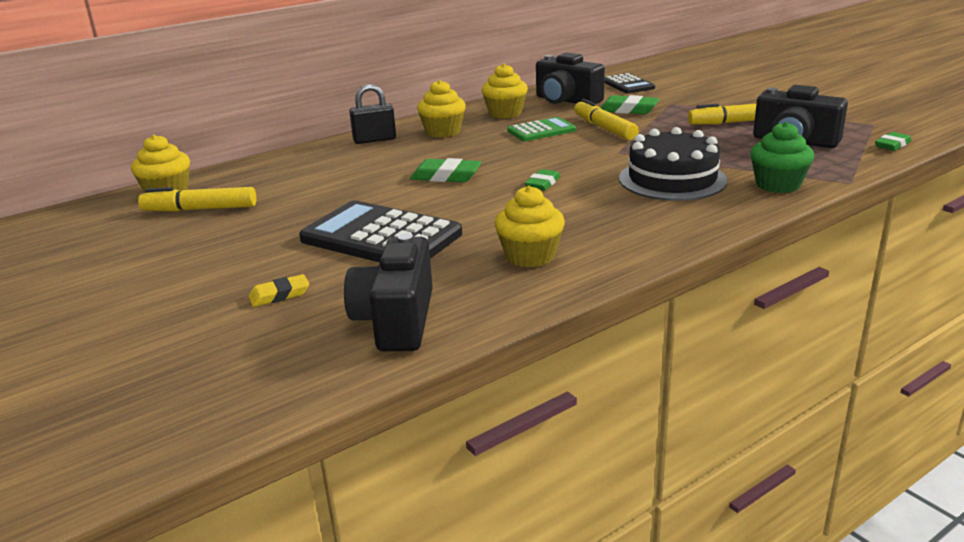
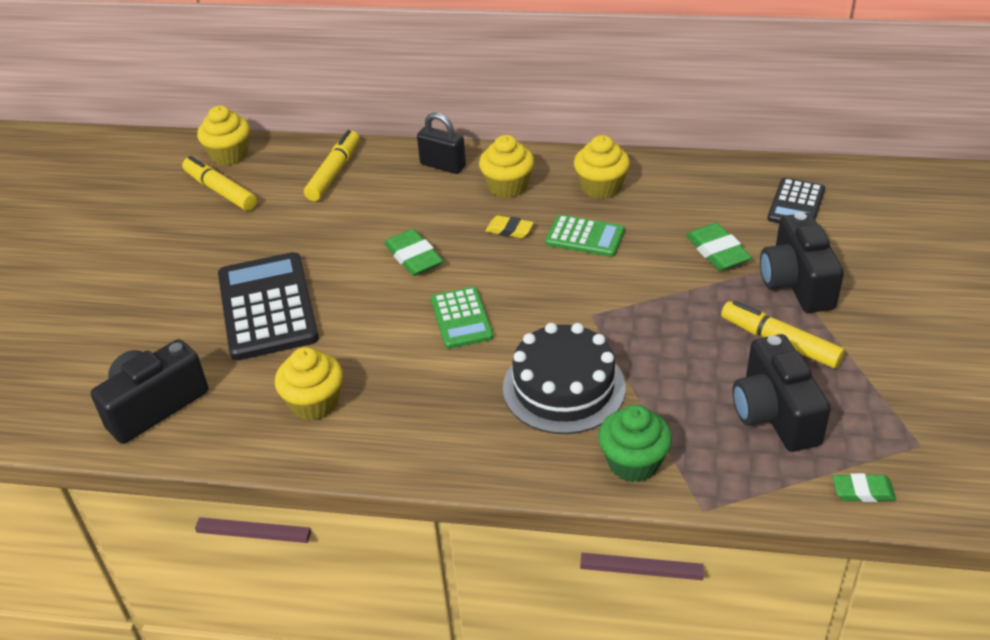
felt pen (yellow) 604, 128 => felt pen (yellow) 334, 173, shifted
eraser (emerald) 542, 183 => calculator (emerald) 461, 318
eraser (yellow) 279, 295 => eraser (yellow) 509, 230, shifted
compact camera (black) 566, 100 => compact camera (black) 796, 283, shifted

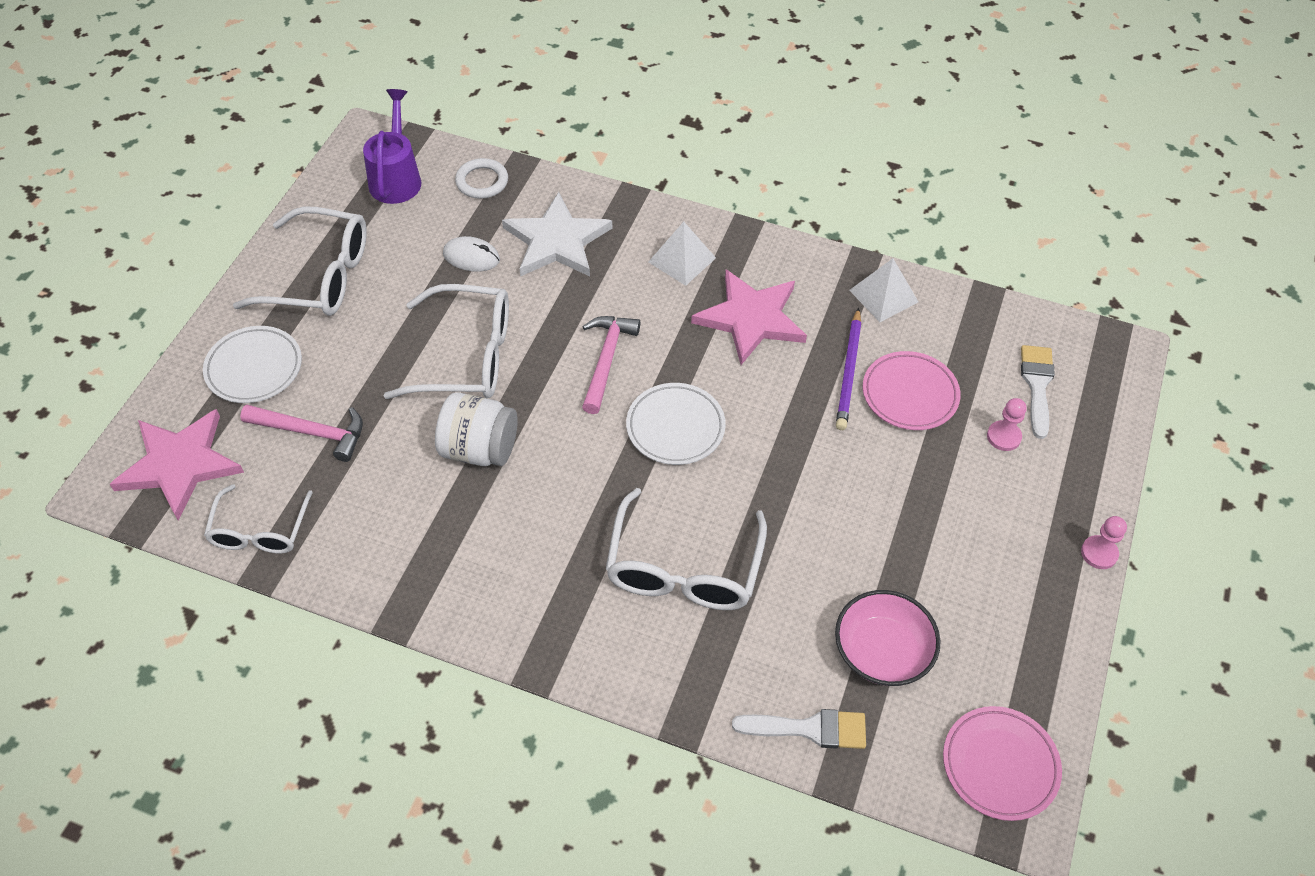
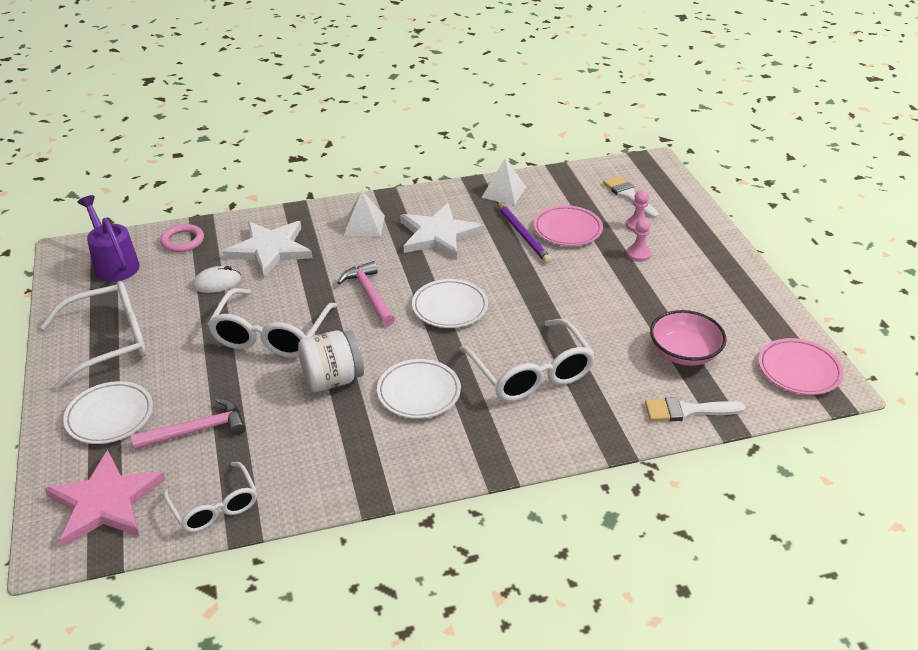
hoop (pure white) 482, 181 => hoop (rose-pink) 182, 241
glasses (pure white) 467, 356 => glasses (pure white) 271, 335, 135 degrees clockwise
nothing => plate (pure white) 419, 392
five-pointed star (rose-pink) 751, 319 => five-pointed star (pure white) 438, 235
pawn (rose-pink) 1099, 553 => pawn (rose-pink) 638, 254, shifted
paint brush (pure white) 809, 729 => paint brush (pure white) 687, 411, 150 degrees counterclockwise

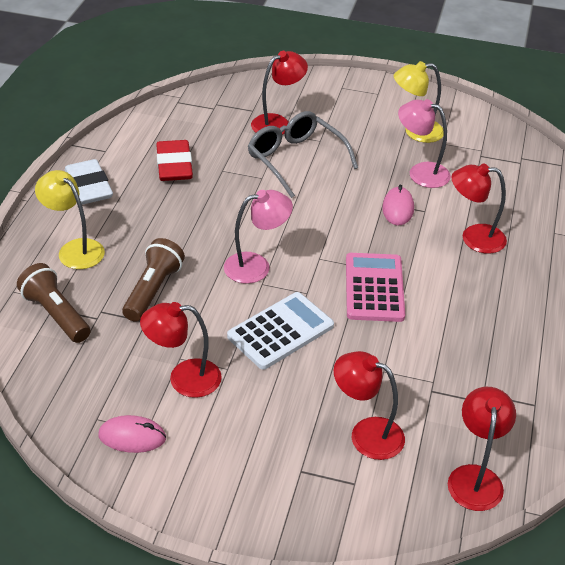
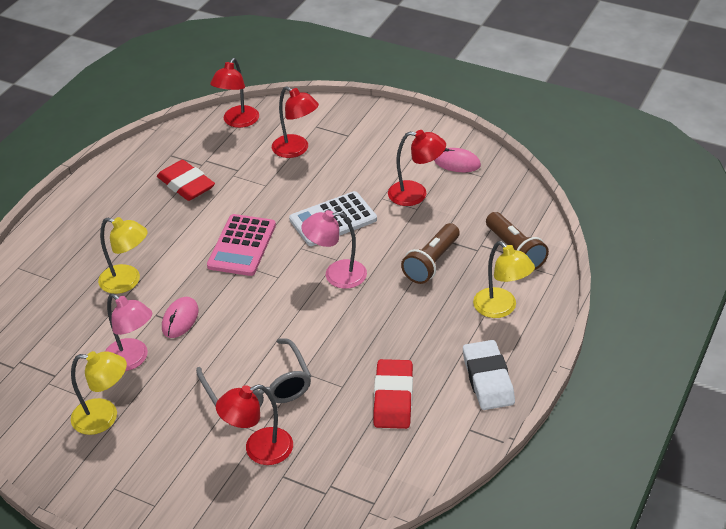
lamp (red) 474, 238 => lamp (yellow) 127, 281
nothing => eraser (red) 186, 185

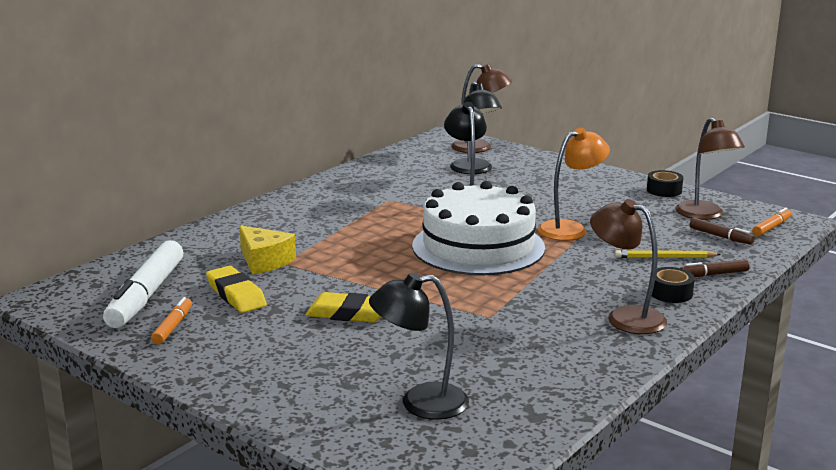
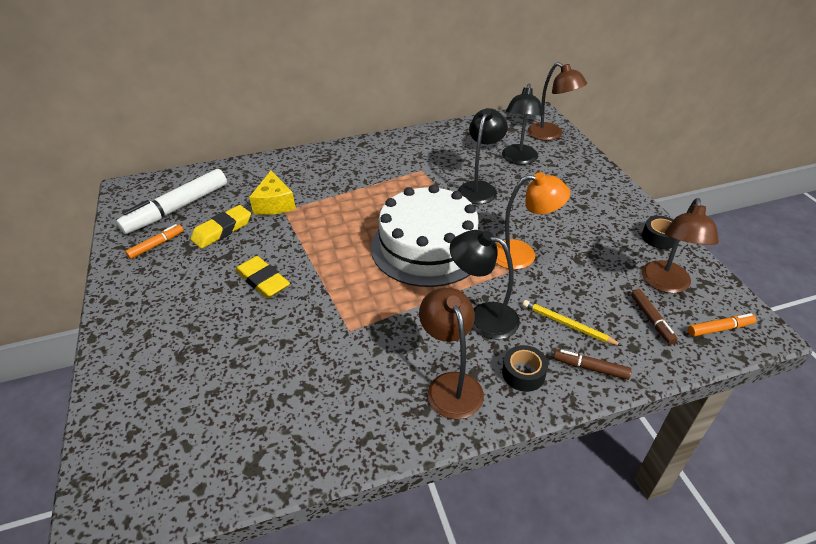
eraser (yellow) 236, 295 => eraser (yellow) 222, 230, 45 degrees clockwise
lamp (black) 420, 403 => lamp (black) 483, 317, shifted

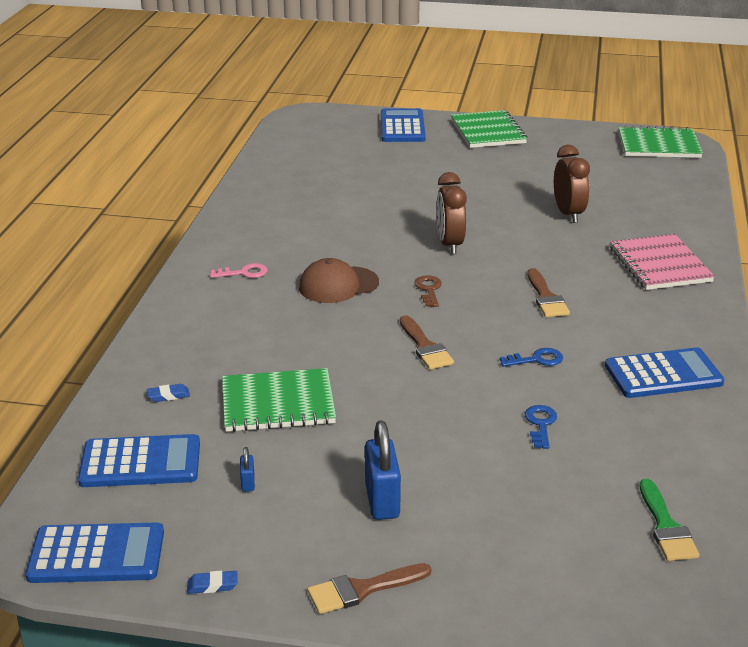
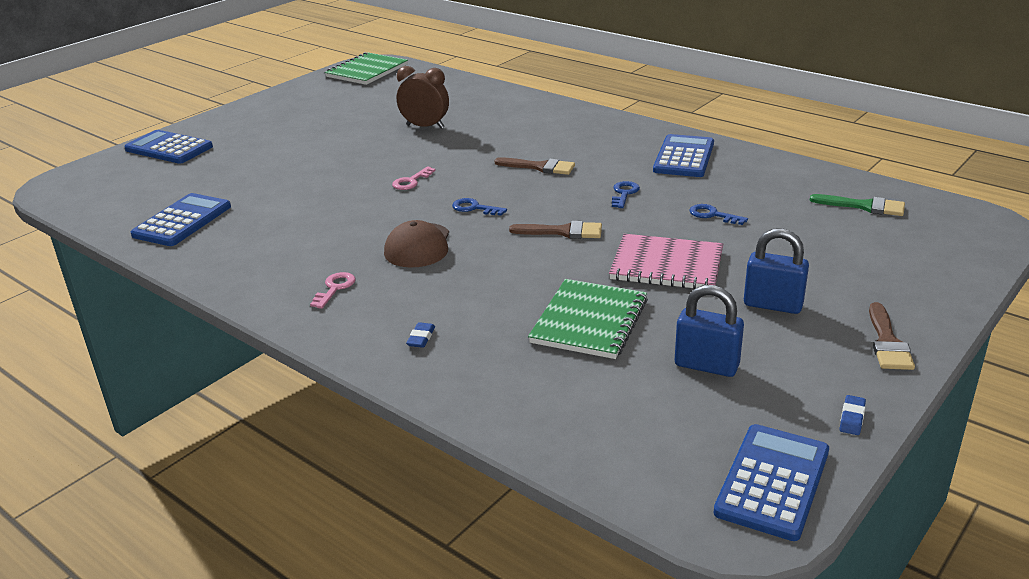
calculator (royal blue) 140, 462 => calculator (royal blue) 182, 221, shifted
alarm clock (brown) 450, 244 => door key (rose-pink) 411, 181
eraser (royal blue) 168, 395 => eraser (royal blue) 421, 338, shifted
door key (brown) 429, 290 => door key (royal blue) 474, 208
notebook (rose-pink) 660, 265 => notebook (rose-pink) 666, 265, shifted
small lock (royal blue) 248, 483 => small lock (royal blue) 706, 365, x2.15
notebook (emerald) 488, 132 => nothing

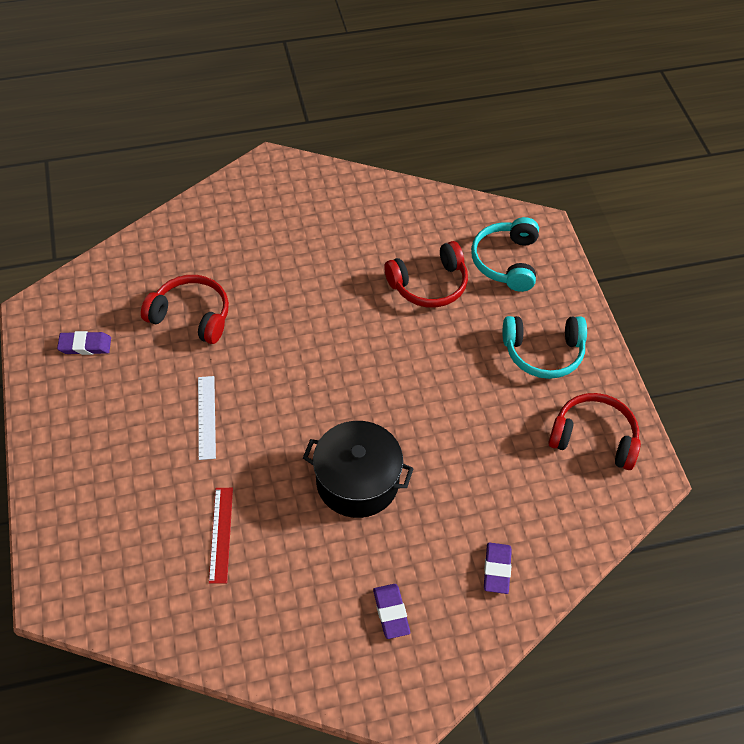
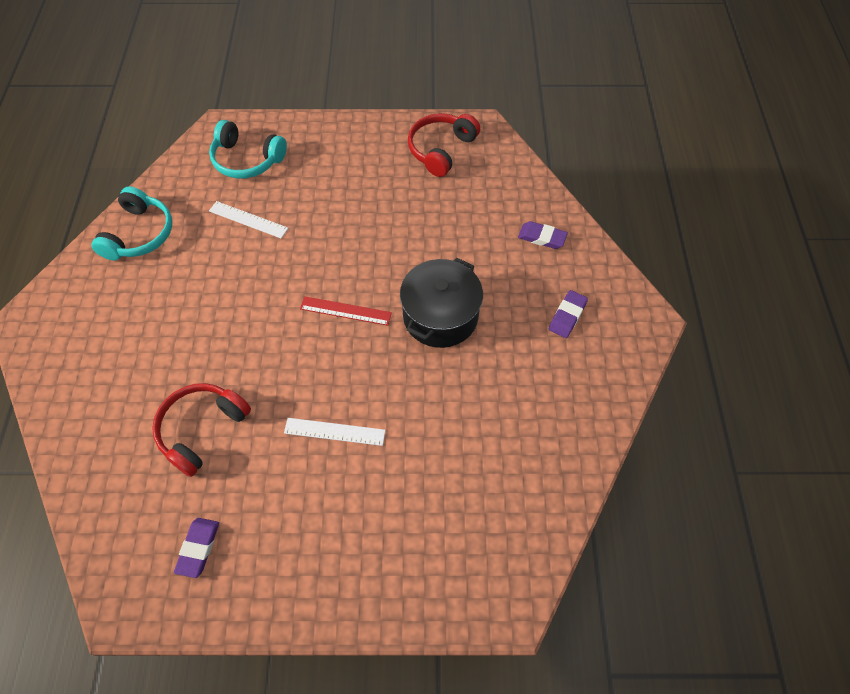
headphones (turquoise) 543, 352 => headphones (turquoise) 139, 234, shifted
headphones (red) 429, 284 => straightedge (pure white) 248, 219
straightedge (red) 221, 534 => straightedge (red) 345, 311, shifted
eraser (royal purple) 391, 612 => eraser (royal purple) 567, 316, 60 degrees counterclockwise

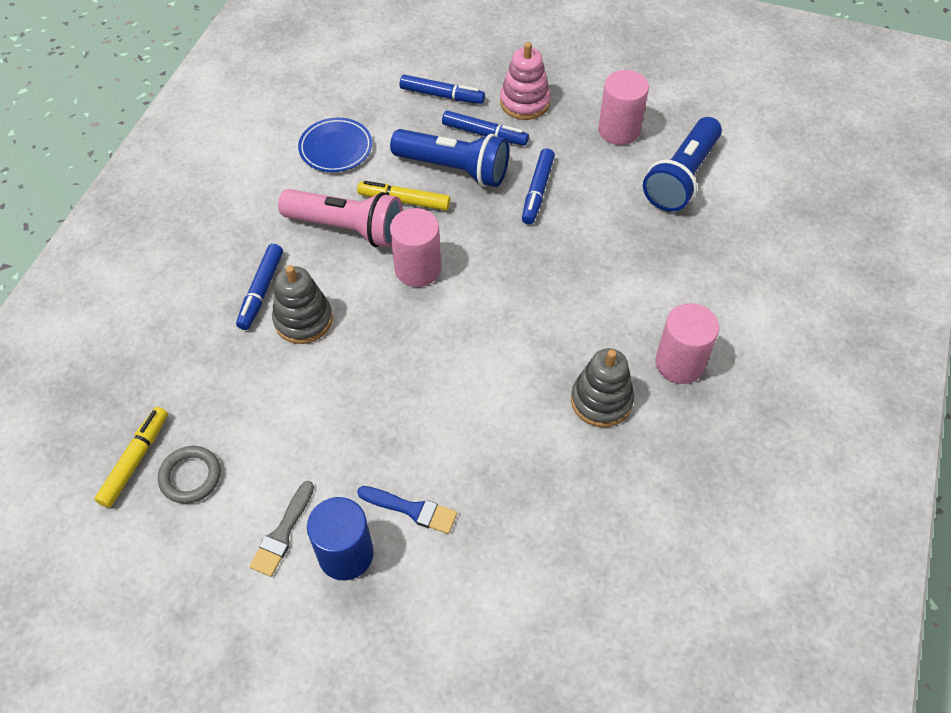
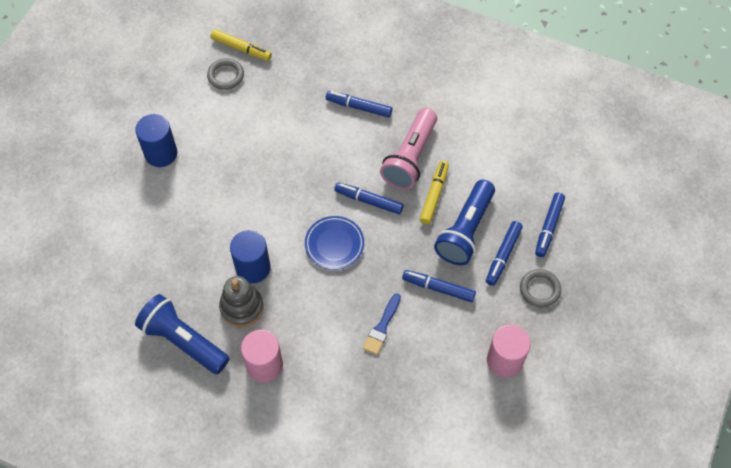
flashlight (royal blue) 681, 177 => flashlight (royal blue) 183, 341, shifted
nothing => cylinder (royal blue) 253, 268
plate (royal blue) 336, 148 => plate (royal blue) 334, 244, shifted
cylinder (rose-pink) 418, 269 => felt pen (royal blue) 368, 201
paint brush (royal blue) 412, 509 => paint brush (royal blue) 382, 327, shifted
ring stacker (rose-pink) 524, 102 => hoop (grey) 539, 289
paint brush (grey) 282, 533 => nothing
ring stacker (grey) 303, 320 => nothing

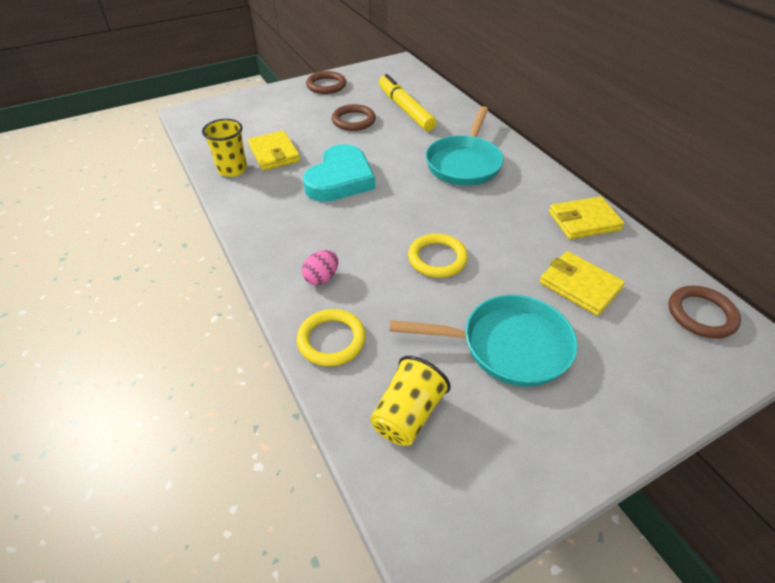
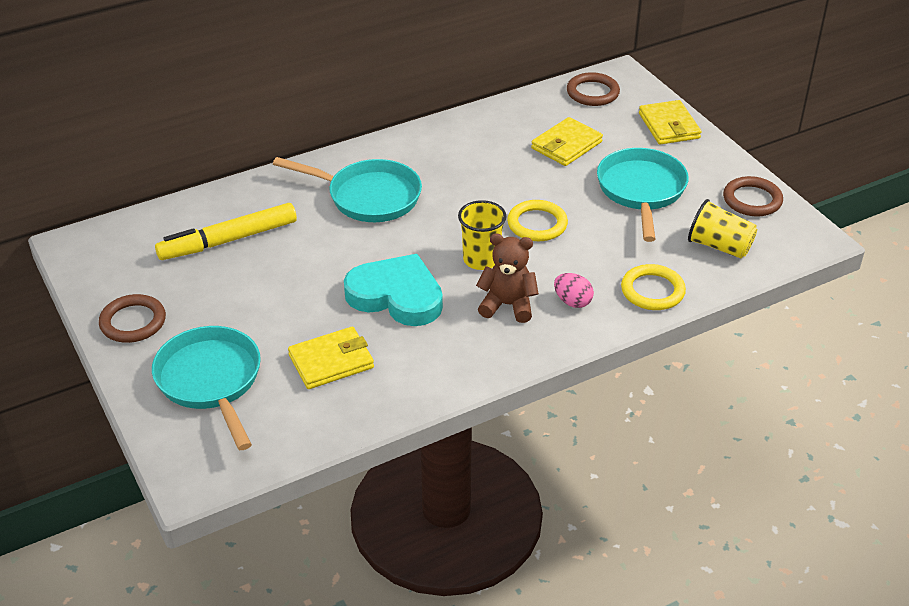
nothing => pan (turquoise) 211, 381
cup (yellow) 232, 169 => cup (yellow) 481, 259, shifted
nothing => teddy bear (brown) 507, 305
wallet (yellow) 584, 221 => wallet (yellow) 669, 126, shifted
hoop (brown) 353, 120 => hoop (brown) 752, 200, shifted

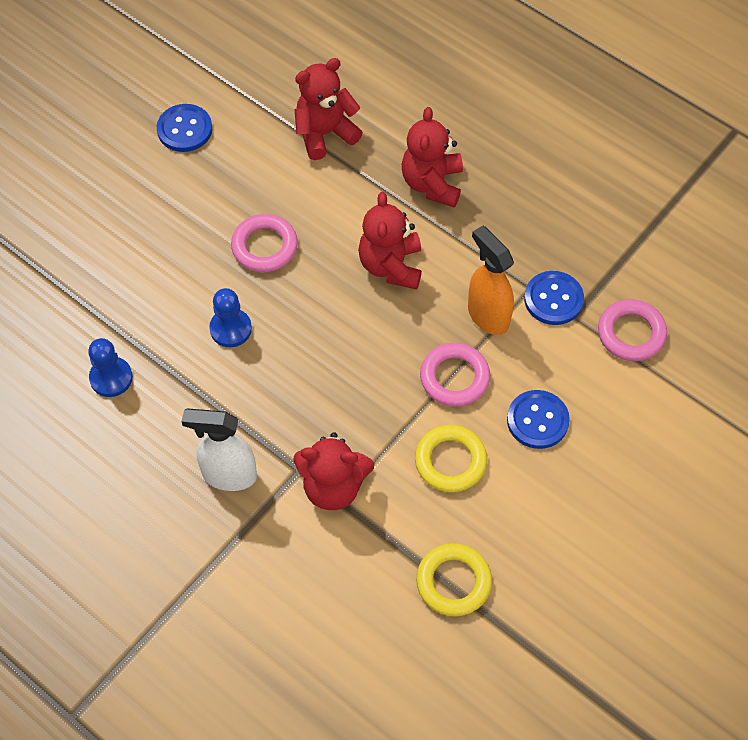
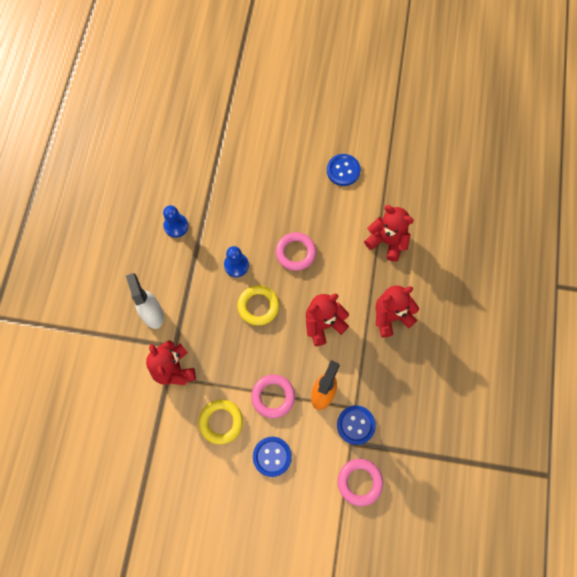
hoop (yellow) 453, 582 => hoop (yellow) 258, 306, shifted

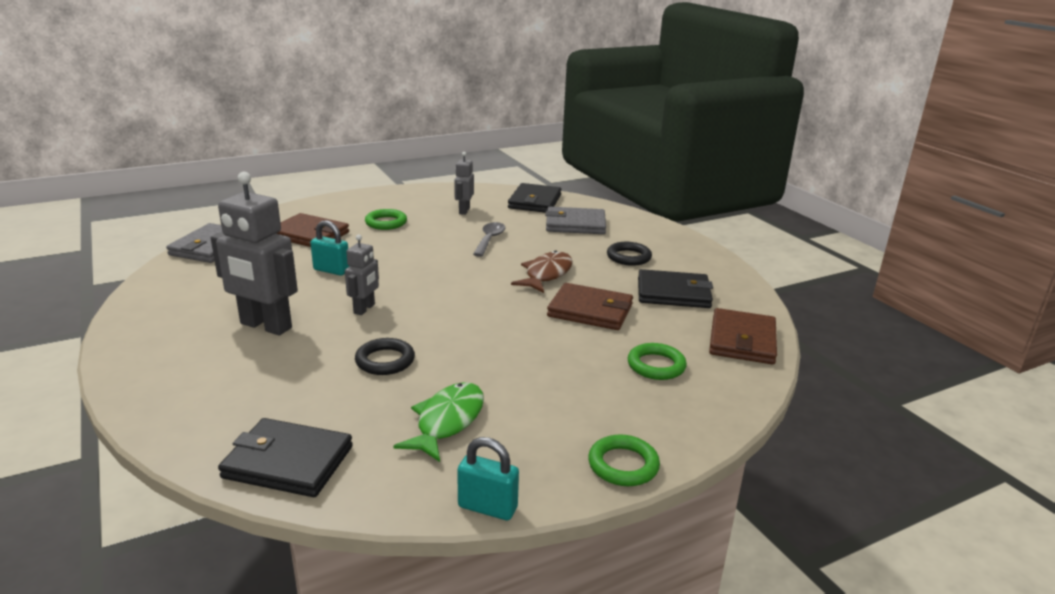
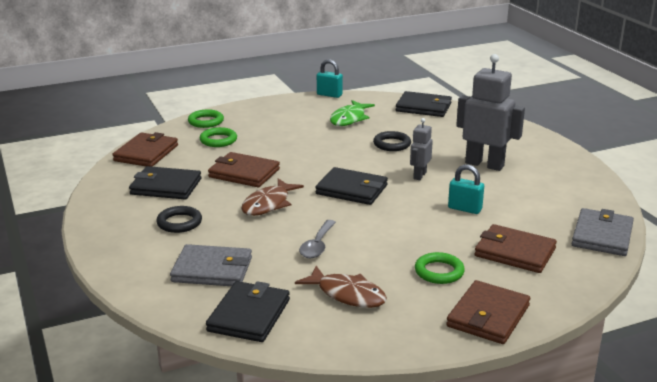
hoop (emerald) 623, 465 => hoop (emerald) 206, 121, shifted
robot (grey) 464, 211 => fish figure (brown) 347, 294
nothing => wallet (black) 352, 190
nothing => wallet (brown) 488, 316

